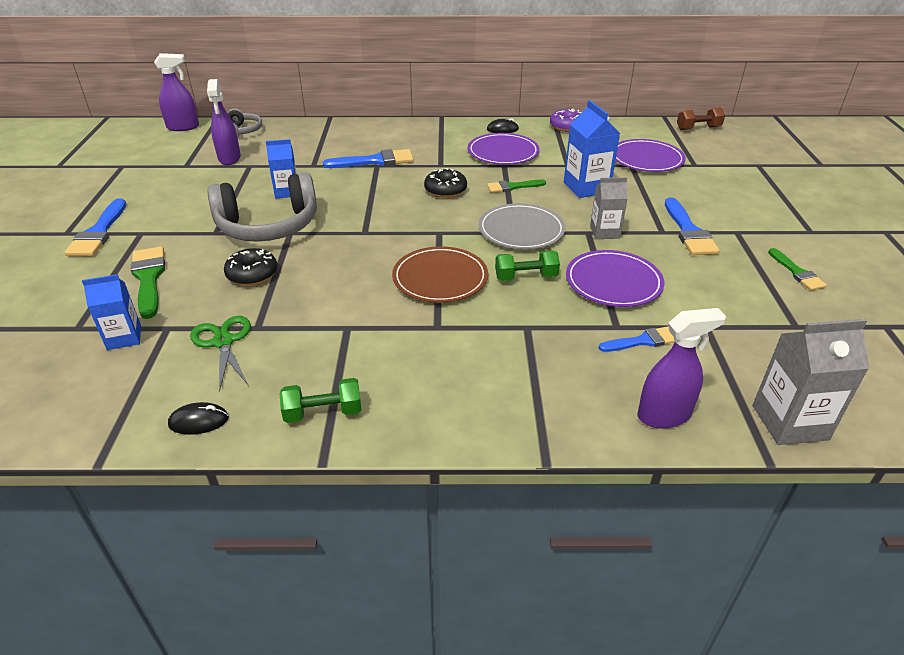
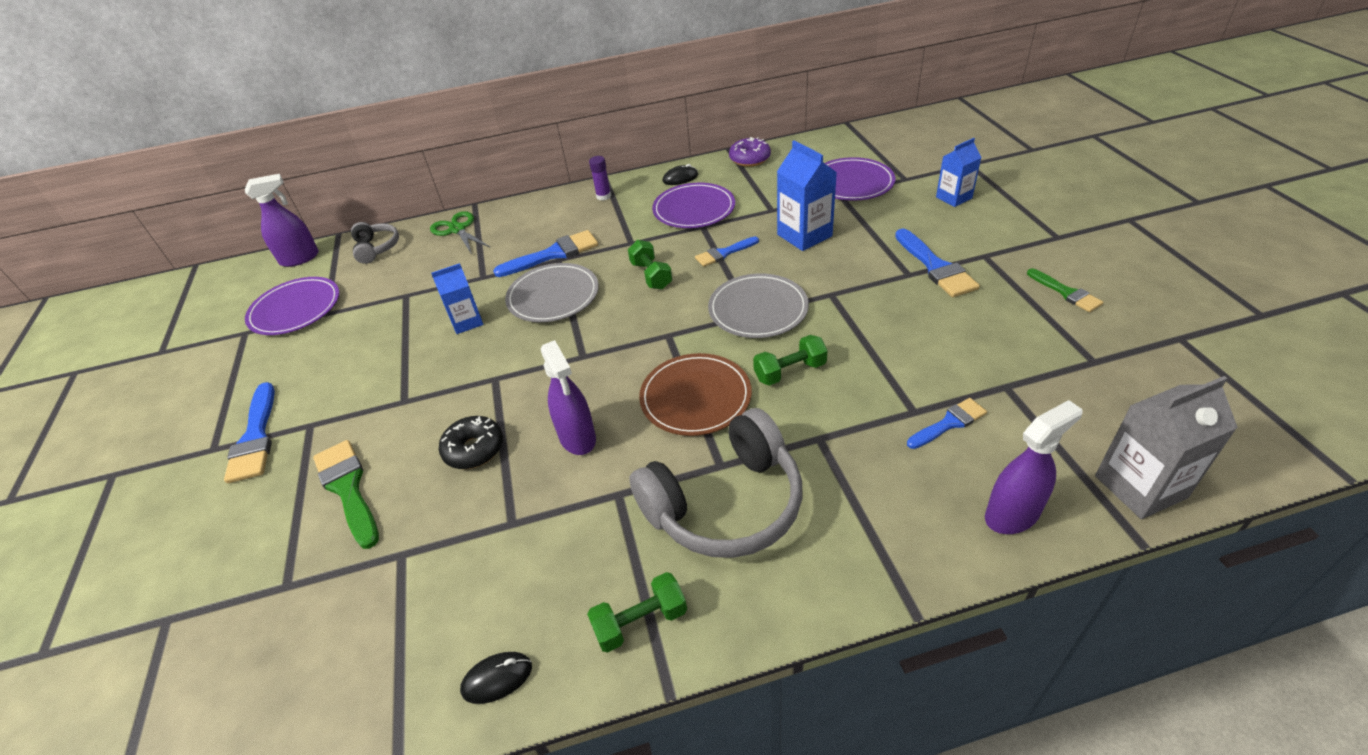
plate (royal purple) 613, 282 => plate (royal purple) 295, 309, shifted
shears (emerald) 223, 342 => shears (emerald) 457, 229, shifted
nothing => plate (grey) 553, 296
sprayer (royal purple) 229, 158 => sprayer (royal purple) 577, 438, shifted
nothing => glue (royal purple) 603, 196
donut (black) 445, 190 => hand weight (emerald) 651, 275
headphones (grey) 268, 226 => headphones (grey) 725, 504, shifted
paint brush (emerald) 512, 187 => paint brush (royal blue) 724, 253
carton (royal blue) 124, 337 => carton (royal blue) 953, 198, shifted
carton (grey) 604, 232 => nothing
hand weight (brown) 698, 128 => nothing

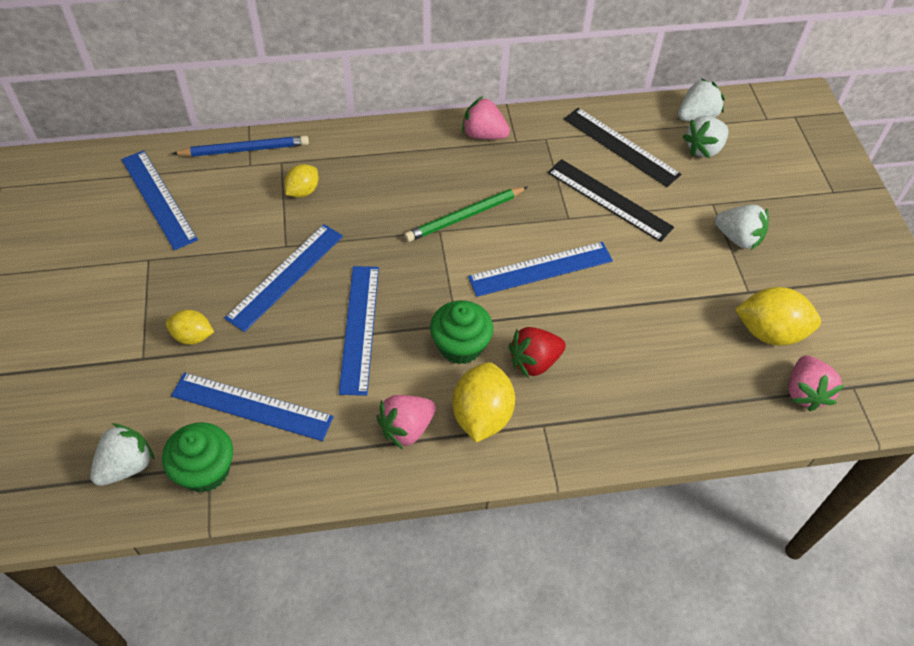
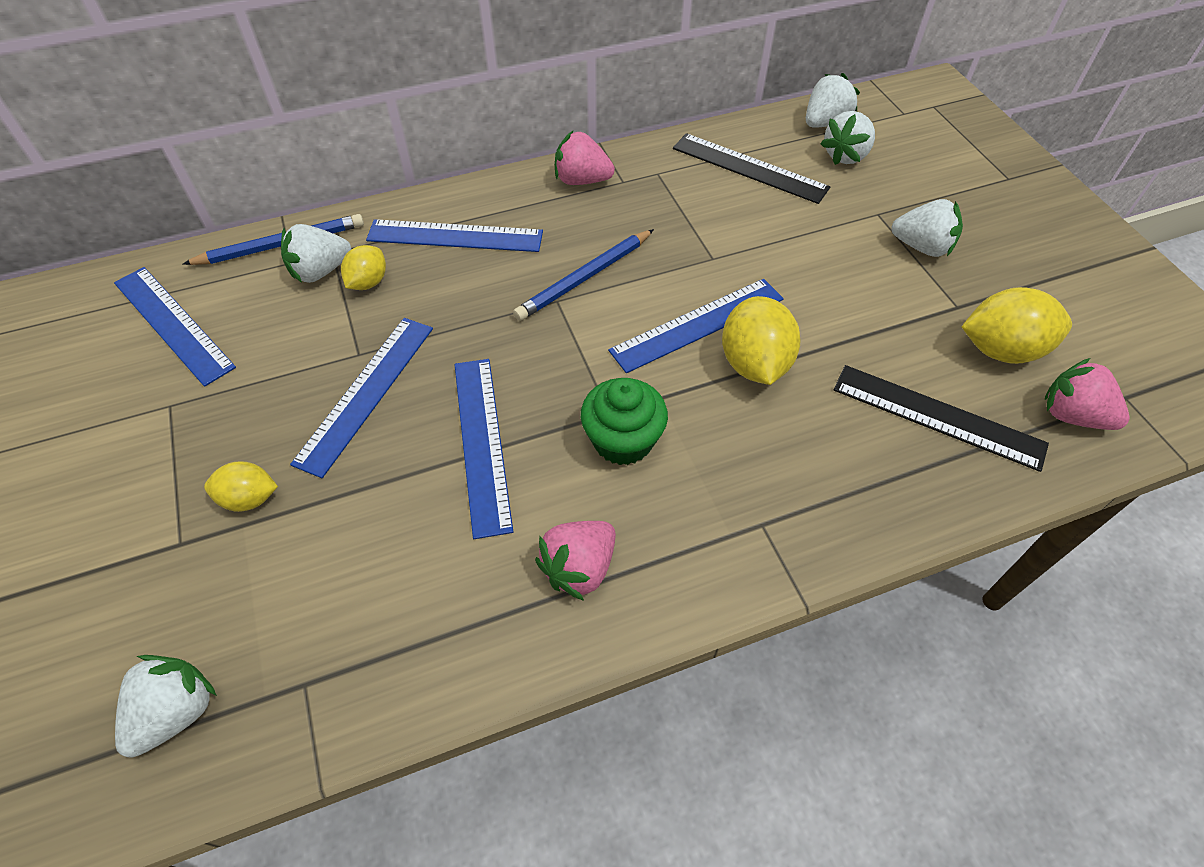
nothing => strawberry (pure white) 320, 271
straightedge (royal blue) 252, 406 => straightedge (royal blue) 455, 236, shifted
wooden pencil (emerald) 465, 216 => wooden pencil (royal blue) 584, 278
lemon (yellow) 482, 415 => lemon (yellow) 754, 364, shifted
straightedge (black) 609, 200 => straightedge (black) 937, 416, shifted
strawberry (rose-pink) 805, 392 => strawberry (rose-pink) 1072, 415, 135 degrees clockwise
fairy cake (emerald) 205, 470 => nothing
strawberry (red) 534, 362 => nothing

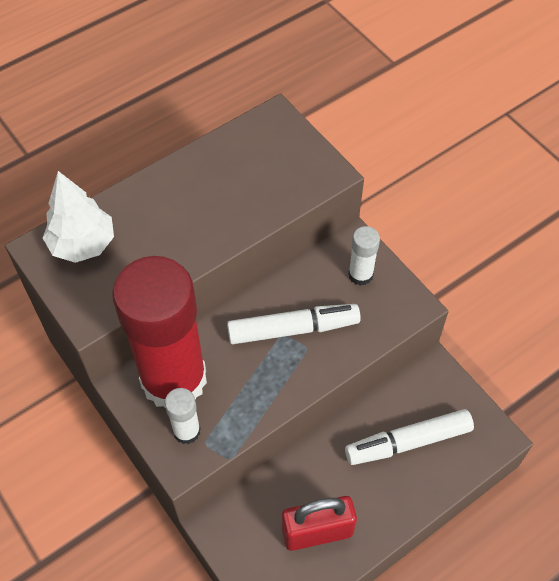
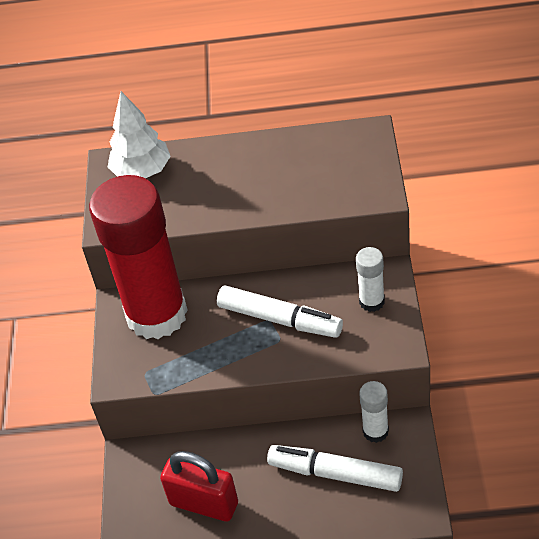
glue (pure white) 186, 431 => glue (pure white) 375, 431, shifted

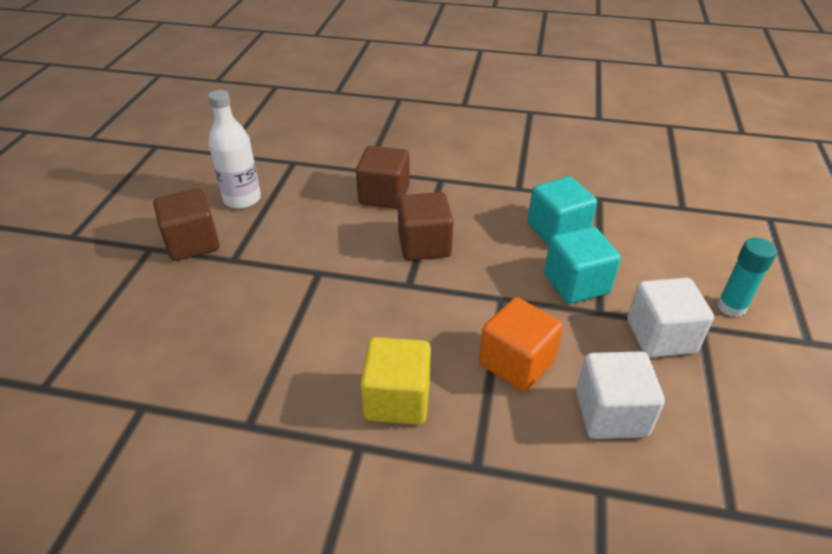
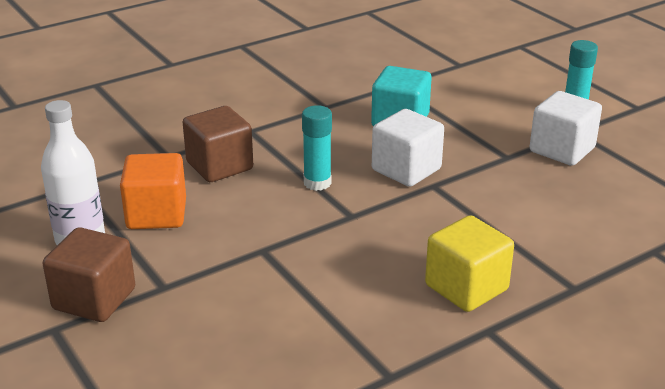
solid cube (orange) 516, 362 => solid cube (orange) 156, 214, shifted
solid cube (brown) 424, 245 => glue (turquoise) 317, 183
solid cube (pure white) 611, 413 => solid cube (pure white) 406, 170, shifted
solid cube (turquoise) 576, 283 => nothing

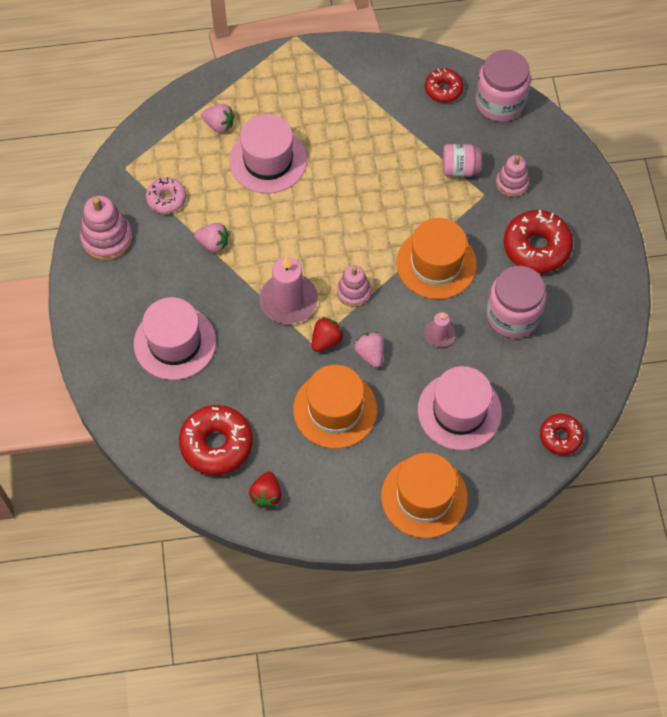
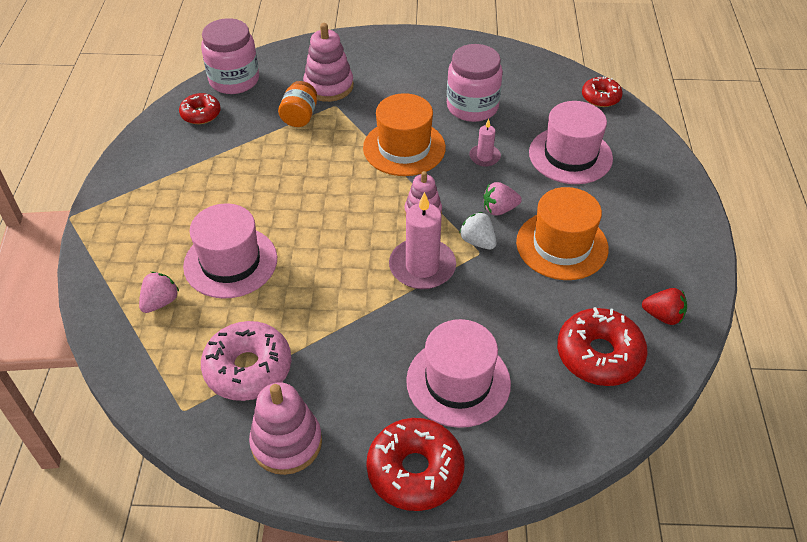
donut (rose-pink) 166, 199 => donut (rose-pink) 248, 368, x1.68
jam jar (rose-pink) 460, 169 => jam jar (orange) 299, 117
ring stacker (rose-pink) 512, 183 => ring stacker (rose-pink) 328, 86, x1.52
donut (red) 536, 247 => donut (red) 415, 471, shifted
strawberry (red) 326, 340 => strawberry (pure white) 478, 241
strawberry (rose-pink) 213, 243 => nothing
top hat (orange) 424, 497 => nothing

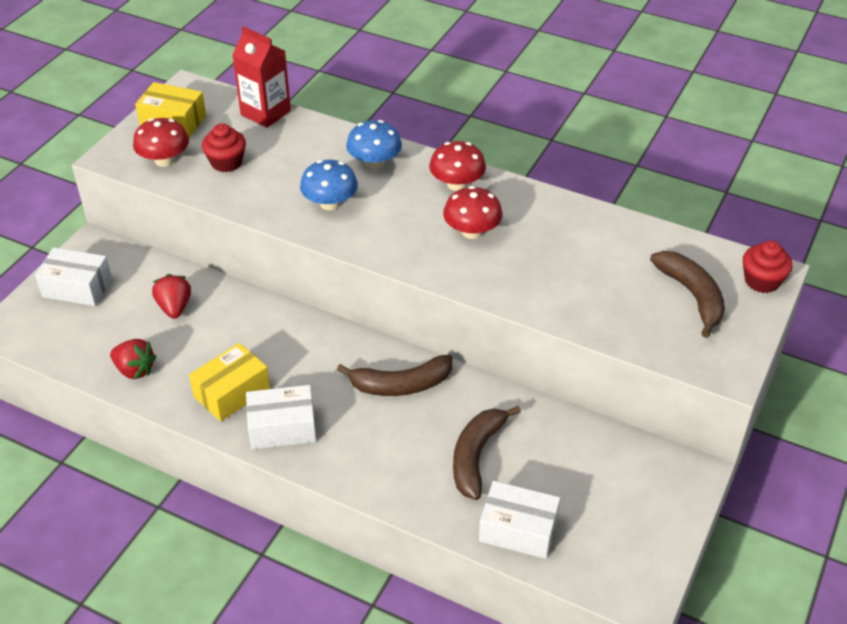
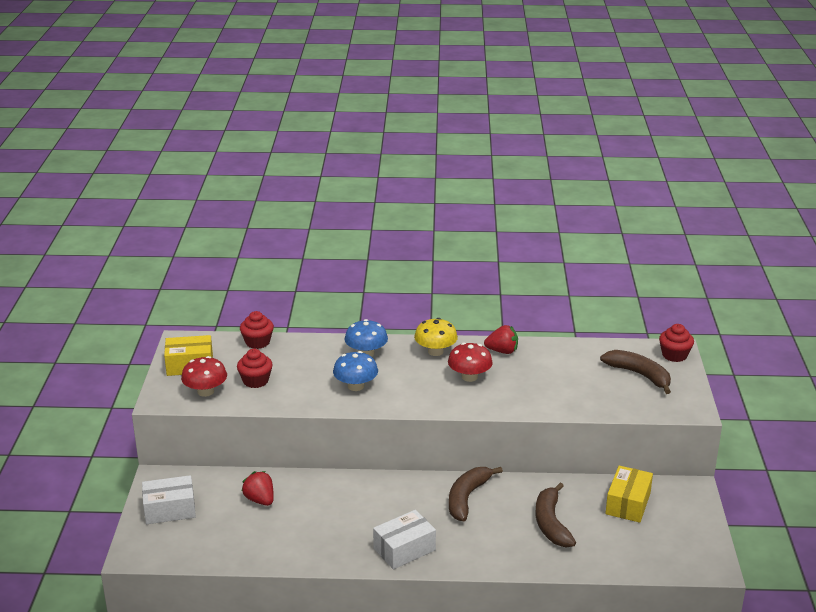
carton (red) 265, 113 => fairy cake (red) 257, 342
toadstool (red) 457, 184 => toadstool (yellow) 435, 351
toy banana (brown) 401, 385 => toy banana (brown) 467, 498, 150 degrees clockwise
strawberry (red) 135, 370 => strawberry (red) 502, 351, shifted
package (yellow) 232, 392 => package (yellow) 628, 503, shifted
package (pure white) 518, 530 => nothing

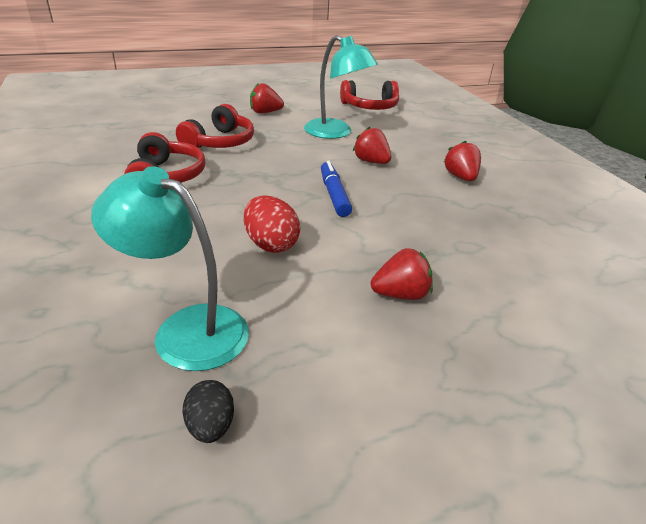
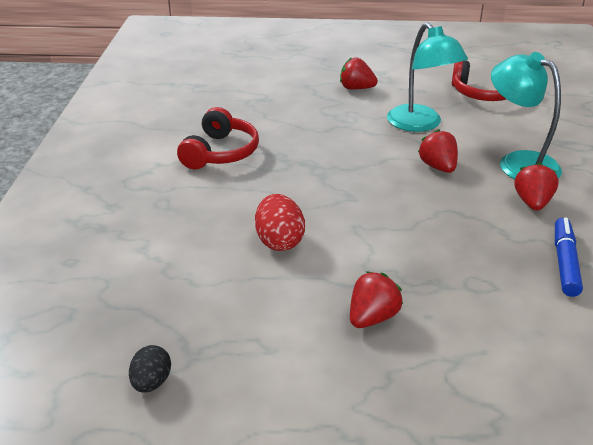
strawberry (red) 400, 294 => strawberry (red) 372, 317, 60 degrees counterclockwise
lamp (turquoise) 186, 329 => lamp (turquoise) 518, 163, shifted
felt pen (royal blue) 334, 195 => felt pen (royal blue) 565, 262, shifted
headphones (red) 220, 142 => nothing

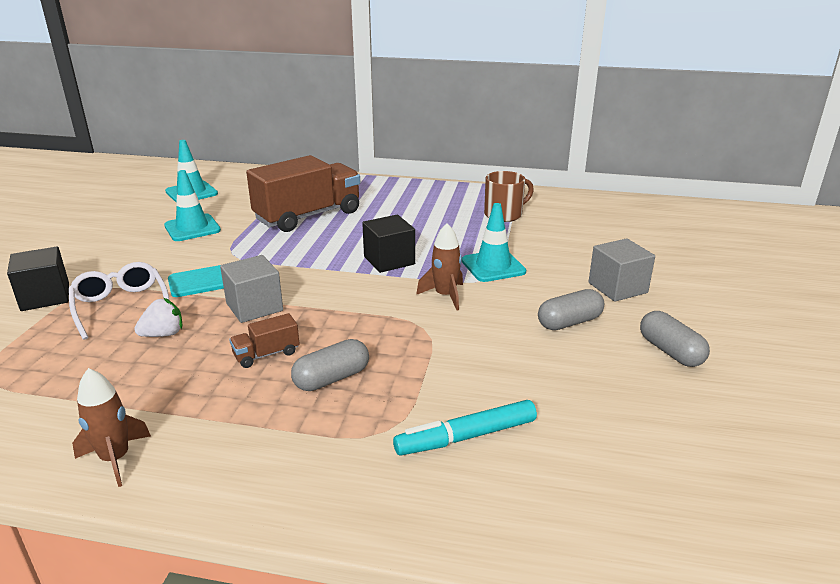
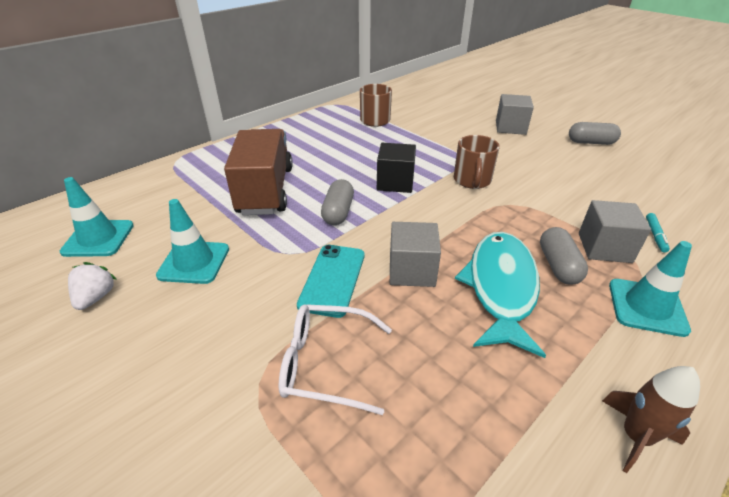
strawberry (pure white) 163, 334 => strawberry (pure white) 96, 297, shifted
pill shape (grey) 569, 322 => pill shape (grey) 338, 212, shifted
rocket (brown) 445, 296 => tea mug (brown) 472, 181
toy truck (brown) 266, 354 => fish figure (turquoise) 500, 288
nothing => solid cube (grey) 604, 247
road cone (turquoise) 493, 266 => road cone (turquoise) 646, 307, shifted
felt pen (turquoise) 466, 436 => felt pen (turquoise) 655, 235, x0.55
solid cube (black) 45, 297 => nothing

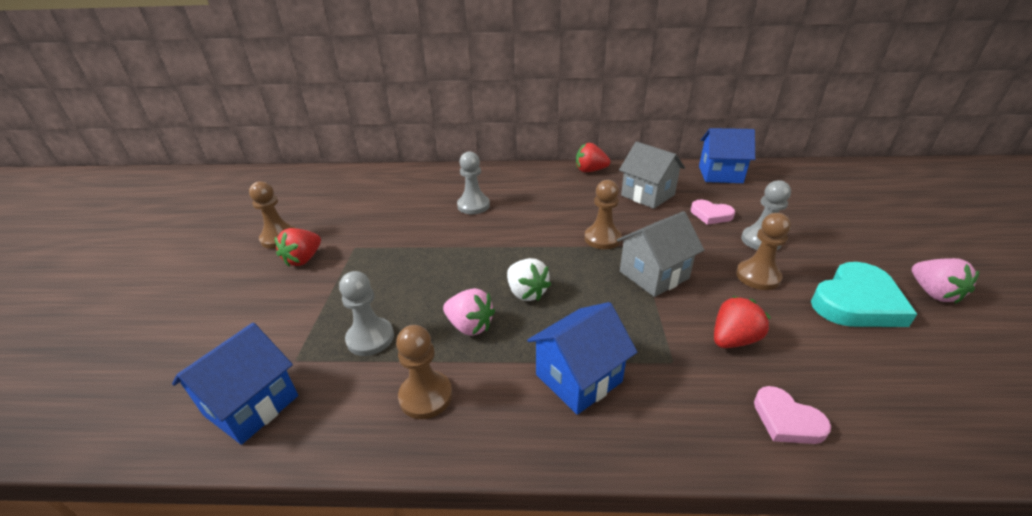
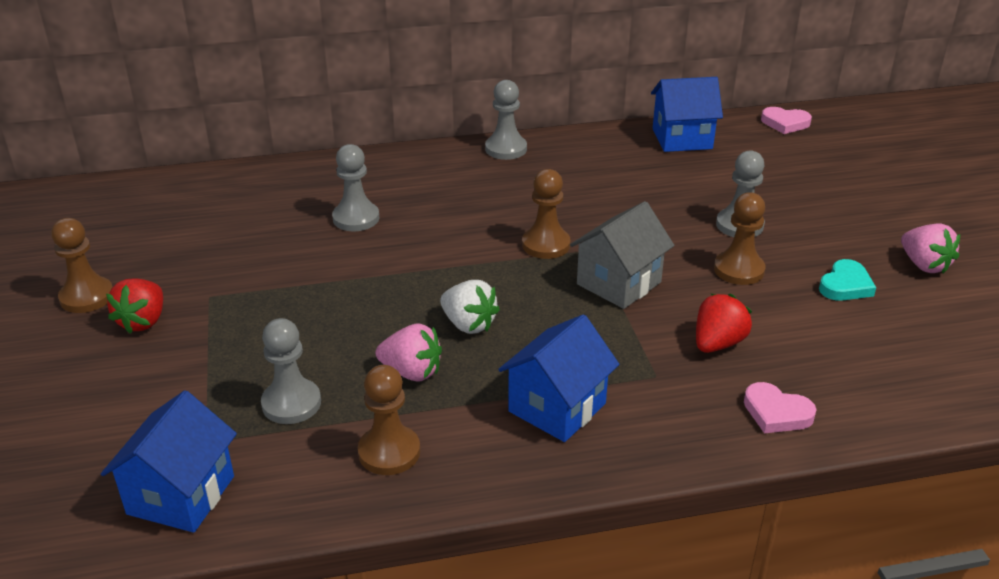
strawberry (red) 590, 170 => pawn (grey) 506, 149
heart (rose-pink) 711, 215 => heart (rose-pink) 785, 123, shifted
heart (turquoise) 856, 302 => heart (turquoise) 845, 285, x0.56
cottage (grey) 647, 195 => nothing

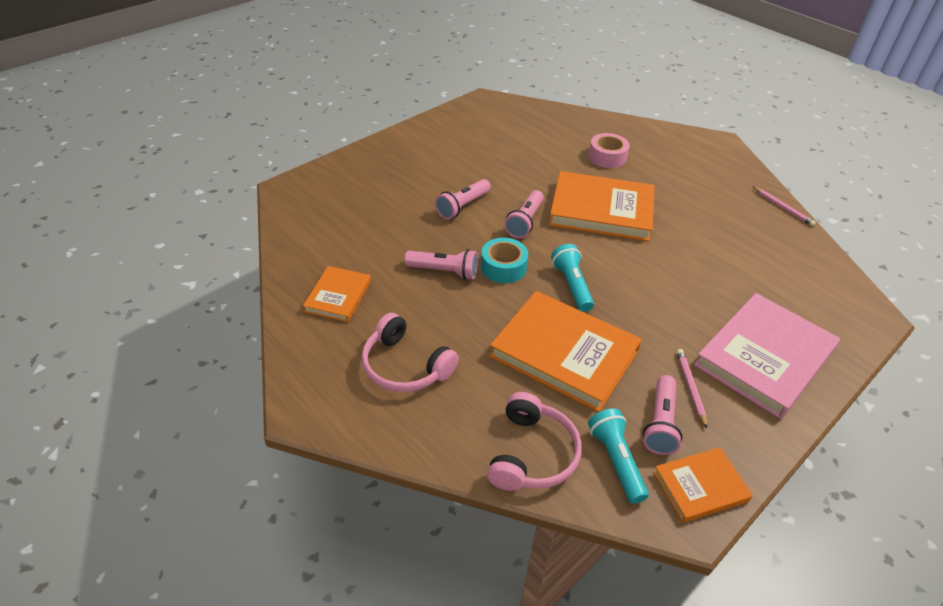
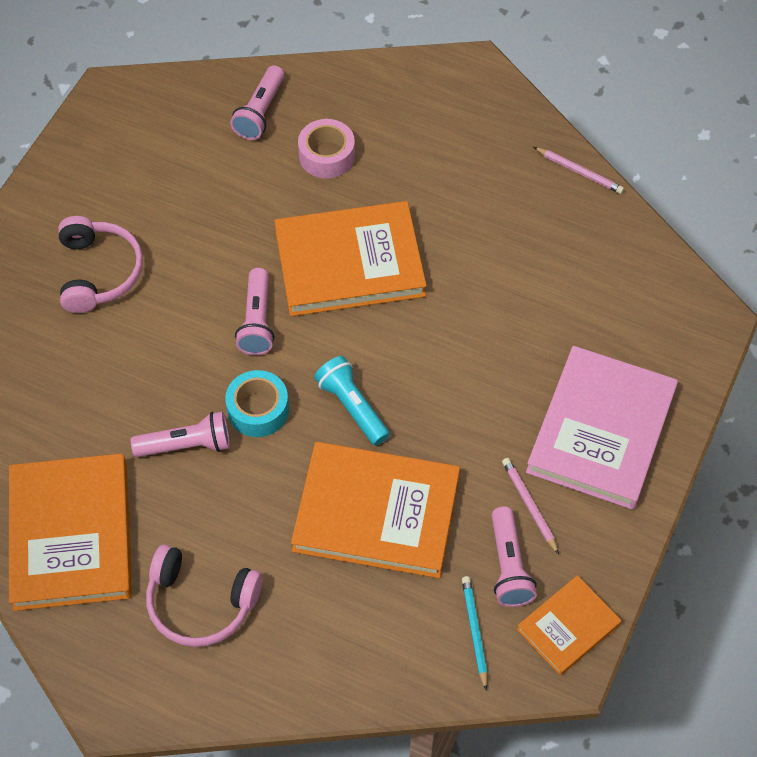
hardback (orange) 338, 296 => hardback (orange) 71, 535, x1.87
headphones (rose-pink) 532, 454 => headphones (rose-pink) 99, 272, shifted
flashlight (rose-pink) 462, 206 => flashlight (rose-pink) 260, 112, shifted
flashlight (turquoise) 615, 460 => wooden pencil (turquoise) 474, 631

